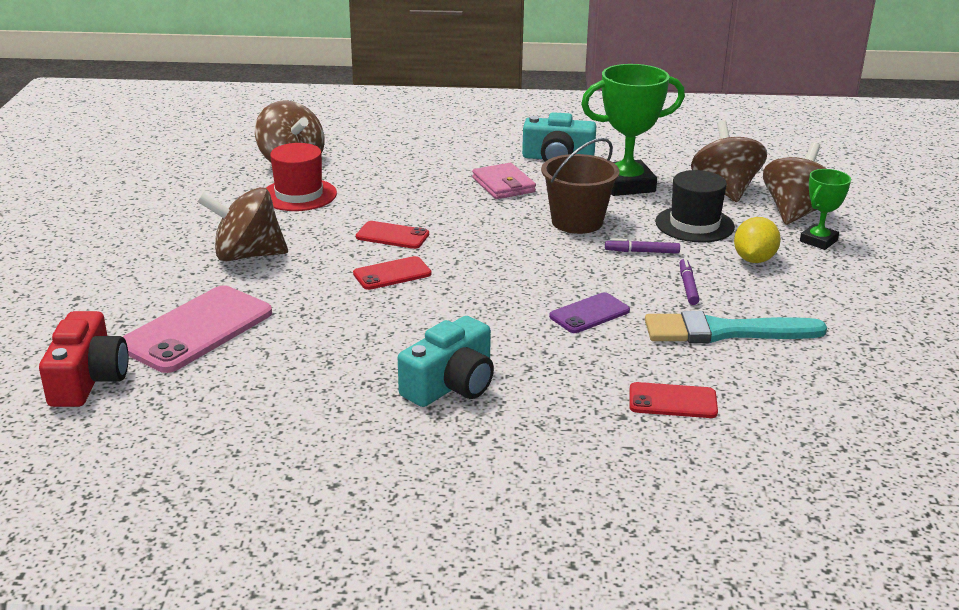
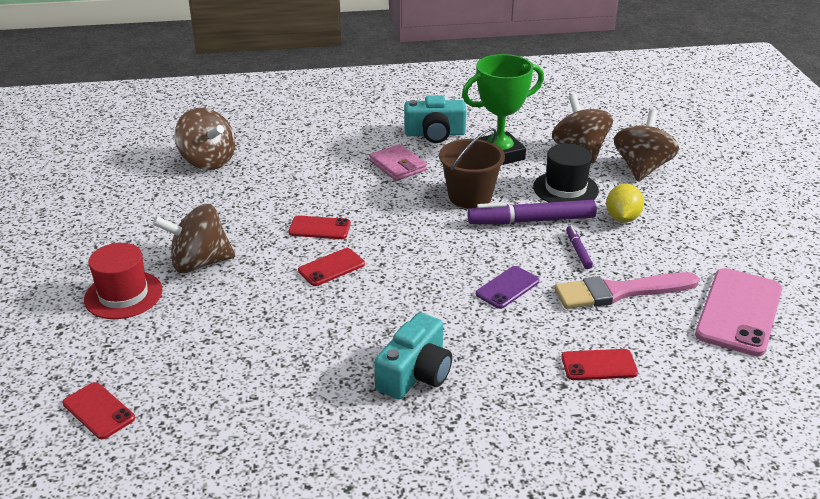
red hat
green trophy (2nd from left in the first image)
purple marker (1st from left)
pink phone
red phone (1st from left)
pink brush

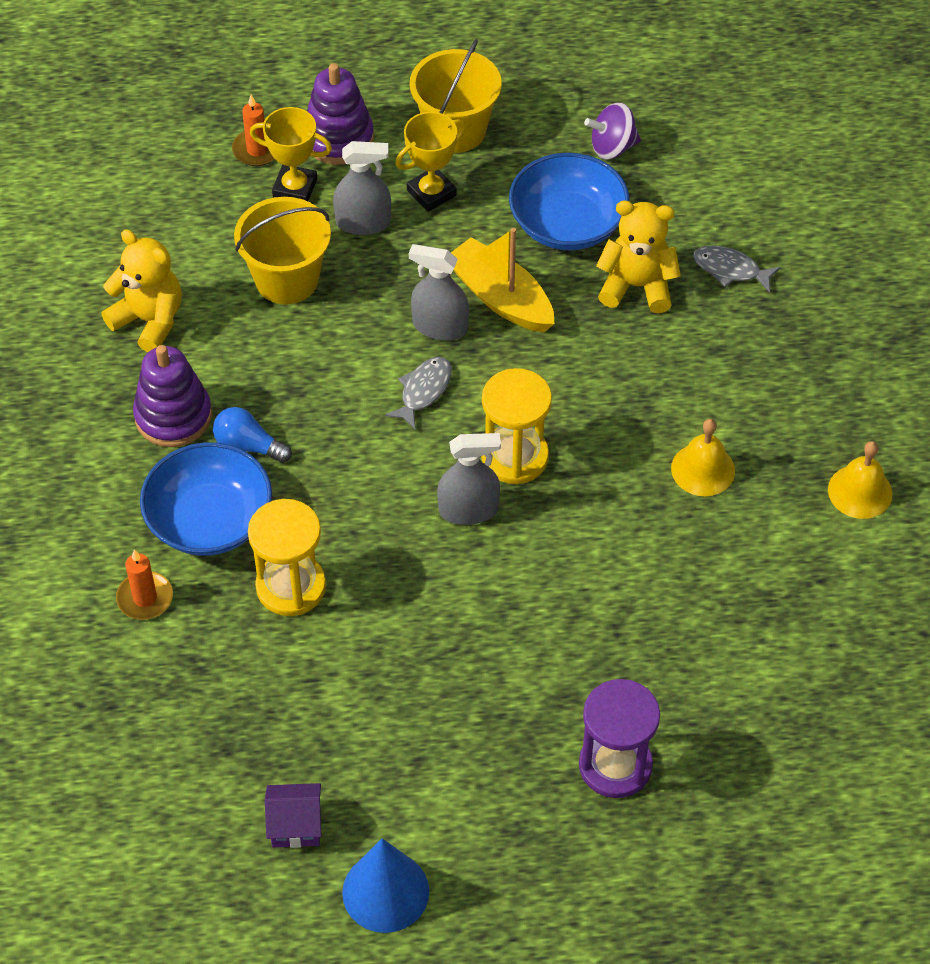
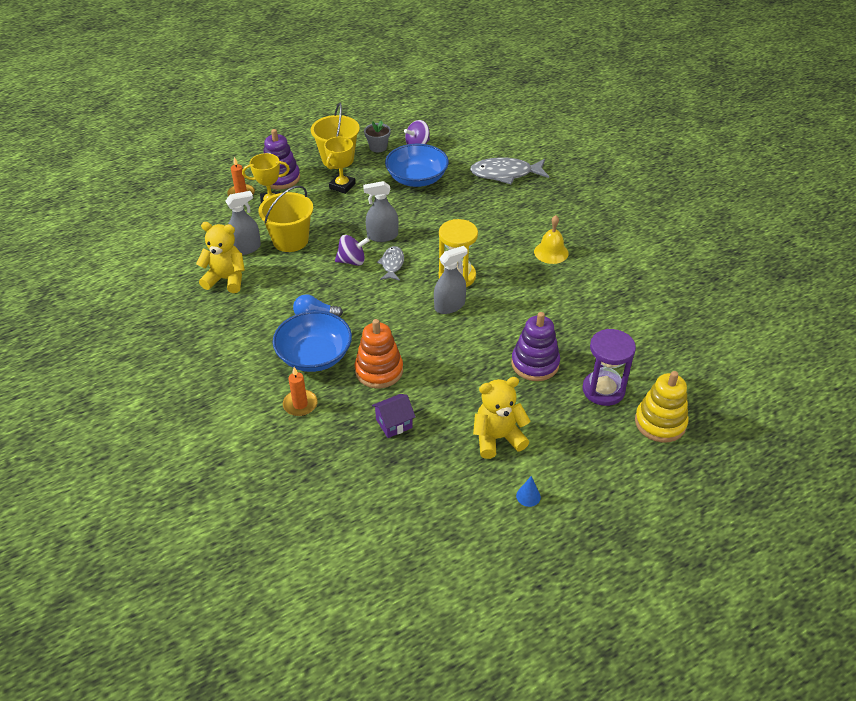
grey spray bottle (1st from left)
yellow teddy bear (2nd from left)
yellow boat
grey fish (2nd from left)
purple stacking toy (2nd from left)
yellow bell (2nd from left in the first image)
orange stacking toy
purple house
blue cone
grey flower pot
purple spinning top (1st from left)
yellow stacking toy

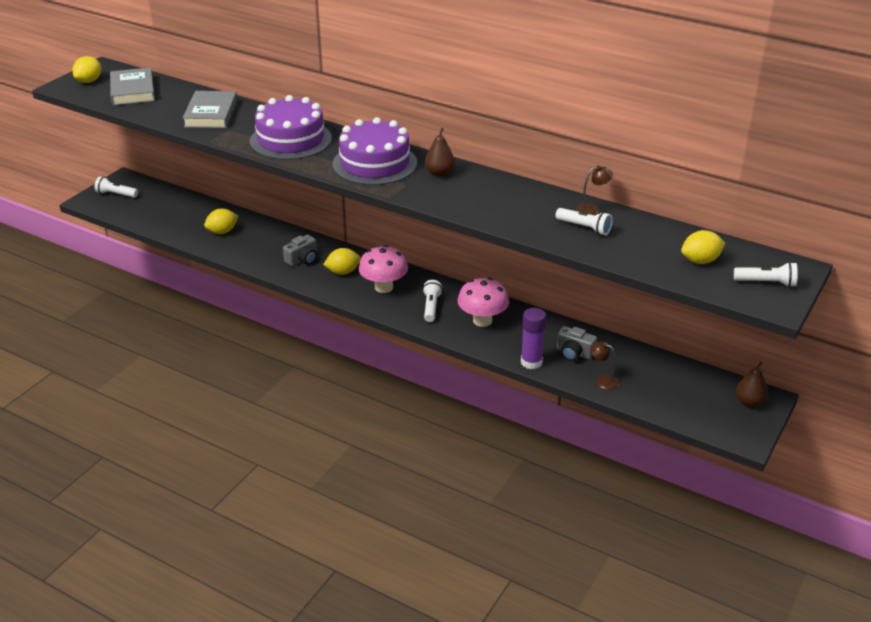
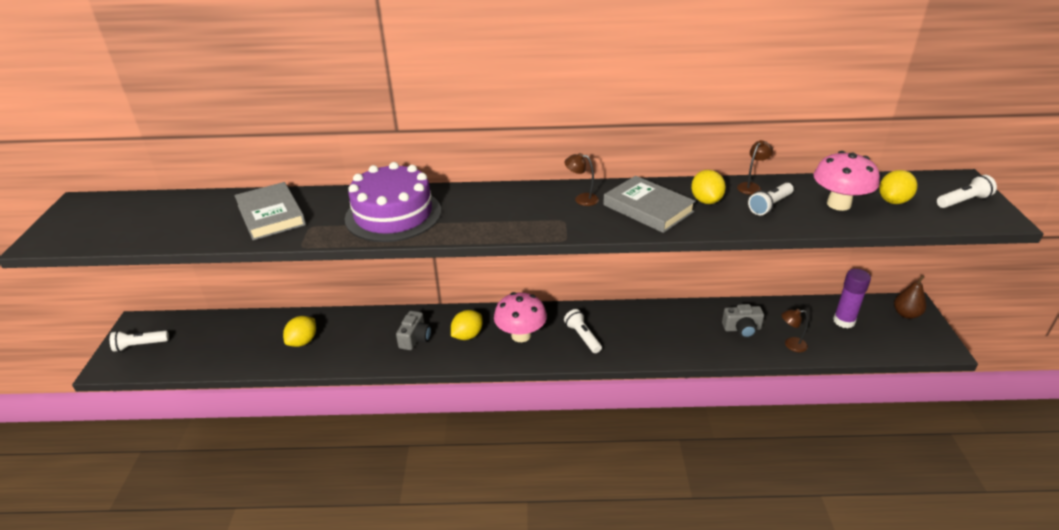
yellow lemon (3rd from left)
grey book (2nd from left)
purple cake (2nd from left in the first image)
brown lamp (1st from left)
white flashlight (3rd from left)
pink mushroom (2nd from left)
purple glue stick

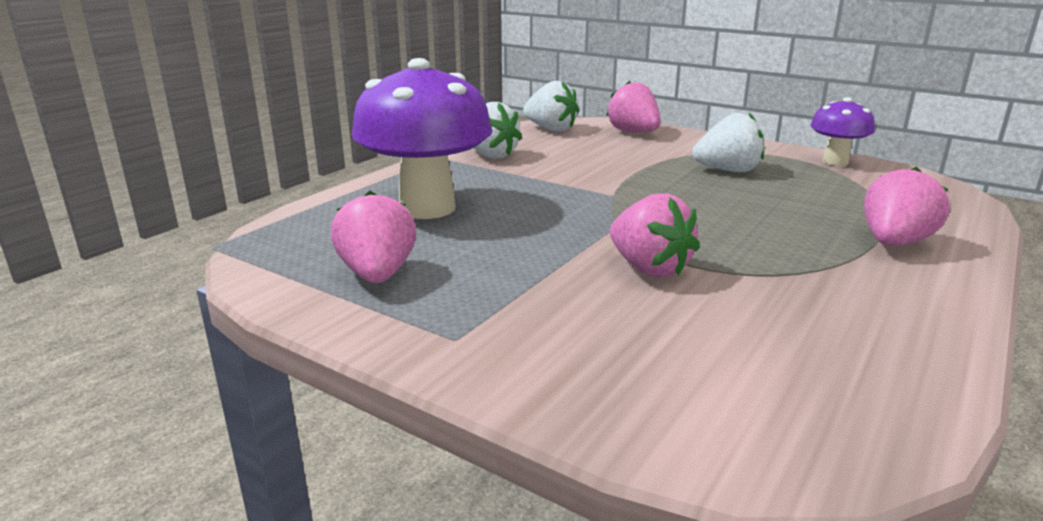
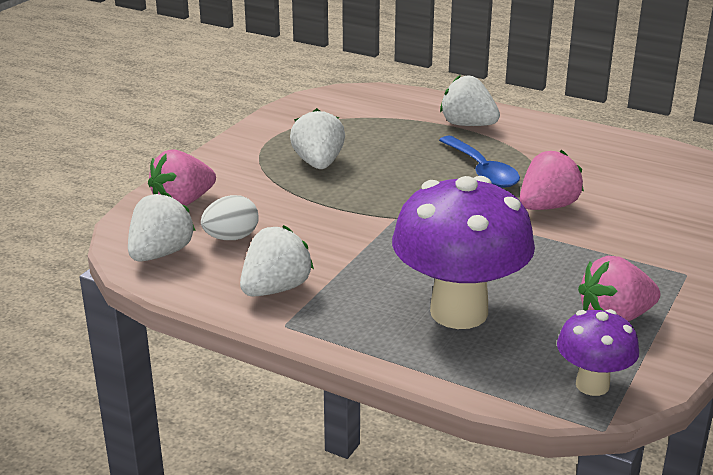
purple mushroom (2nd from left)
white strawberry (4th from left)
blue spoon
white egg

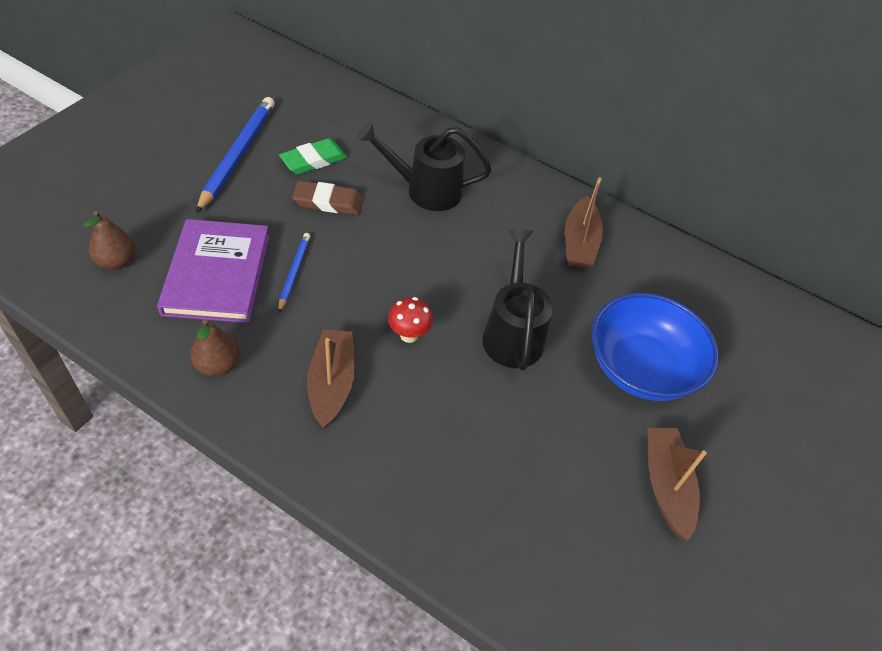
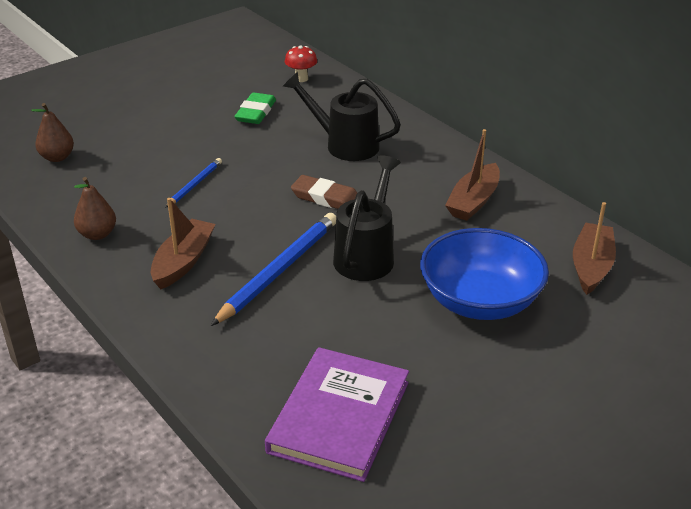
blue pencil (2nd from left)
green eraser
brown eraser
purple book
red mushroom
brown boat (3rd from left)

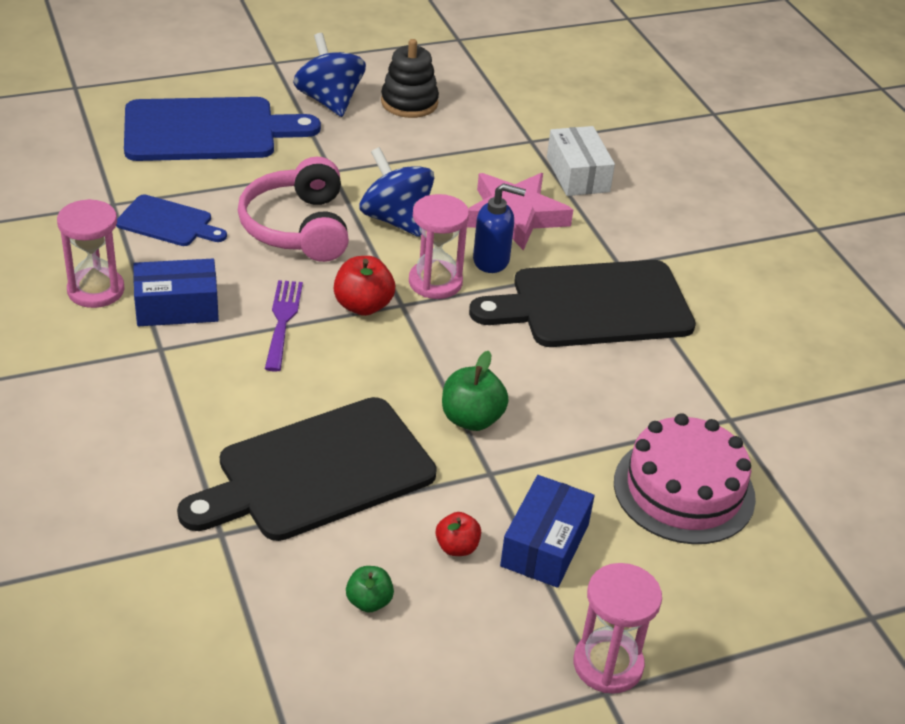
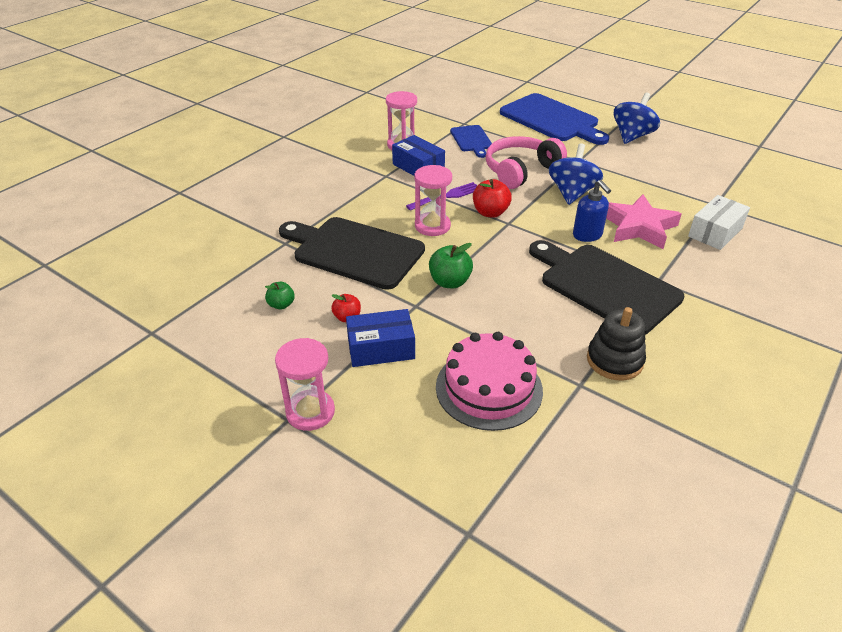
black stacking toy
pink hourglass (3rd from left)

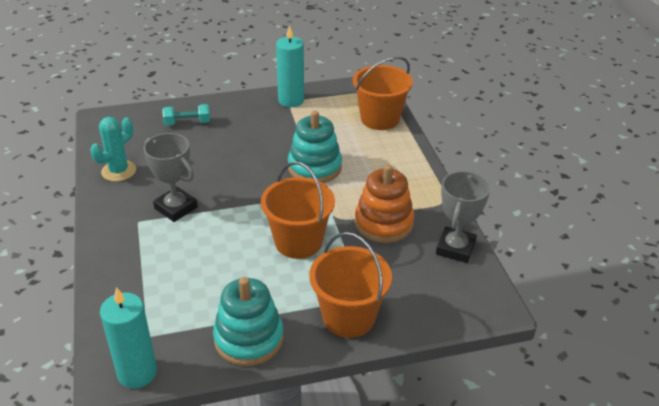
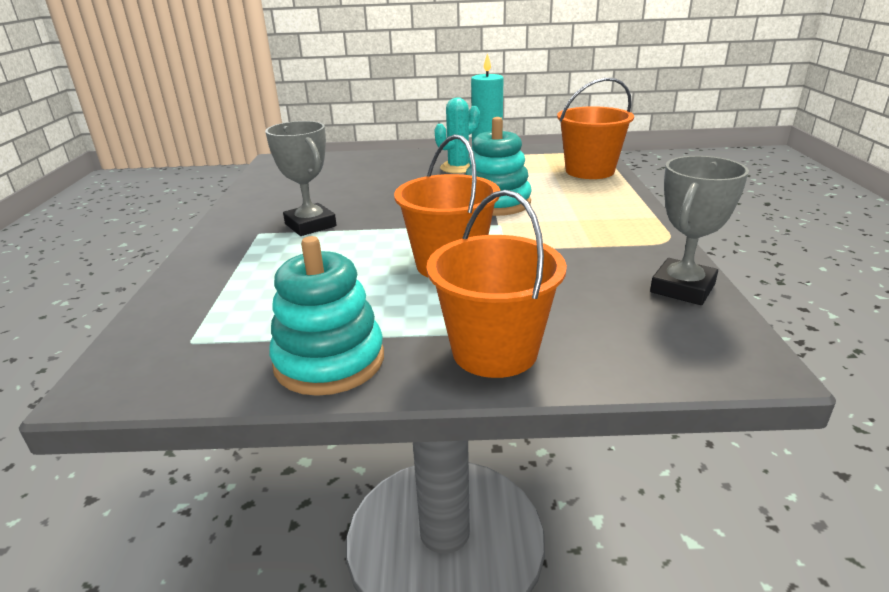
turquoise dumbbell
turquoise cactus
orange stacking toy
turquoise candle (1st from left in the first image)

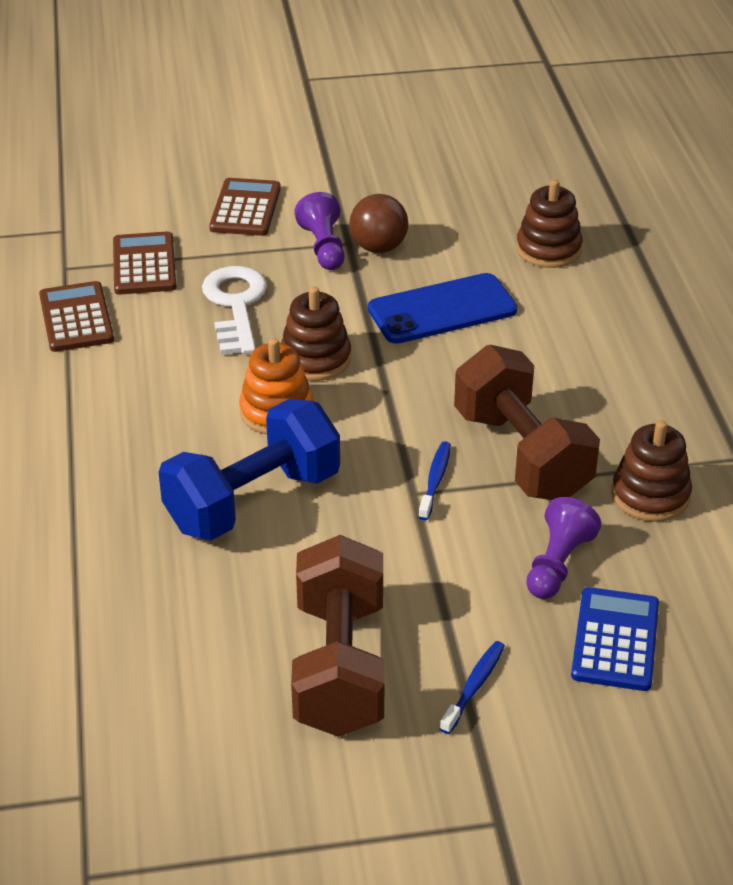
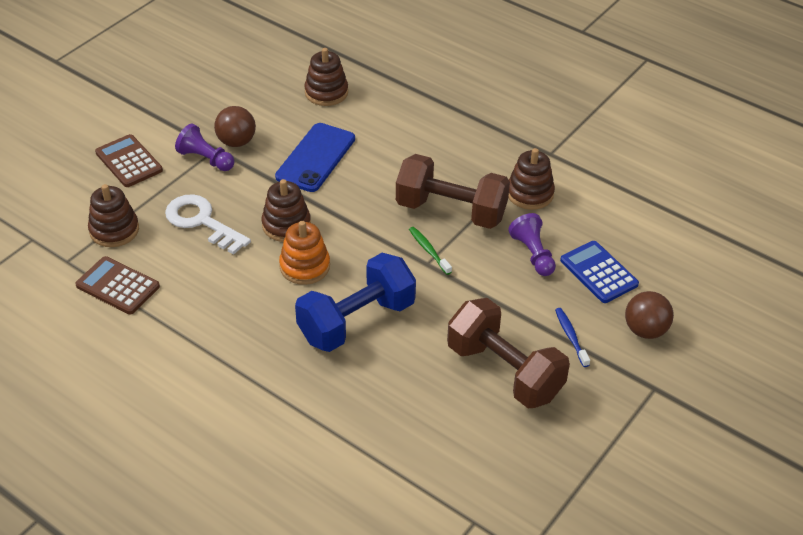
brown stacking toy (1st from left)
blue dumbbell
green toothbrush
brown ball (2nd from left)

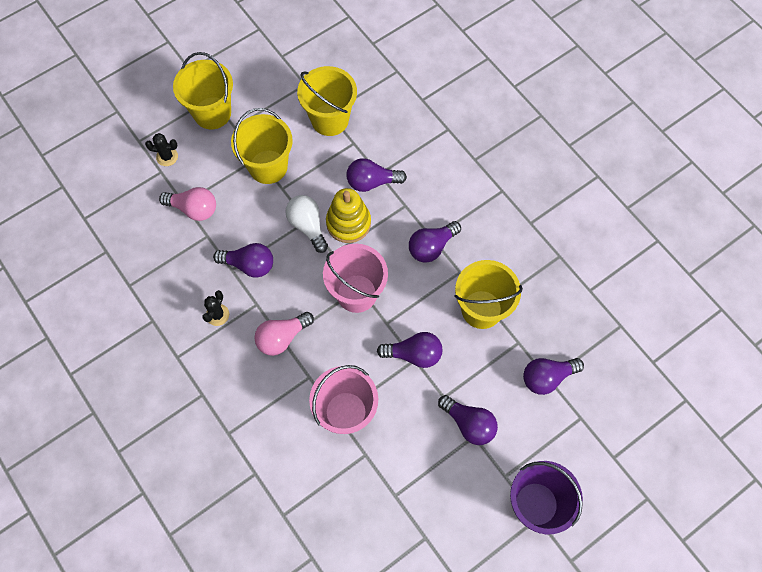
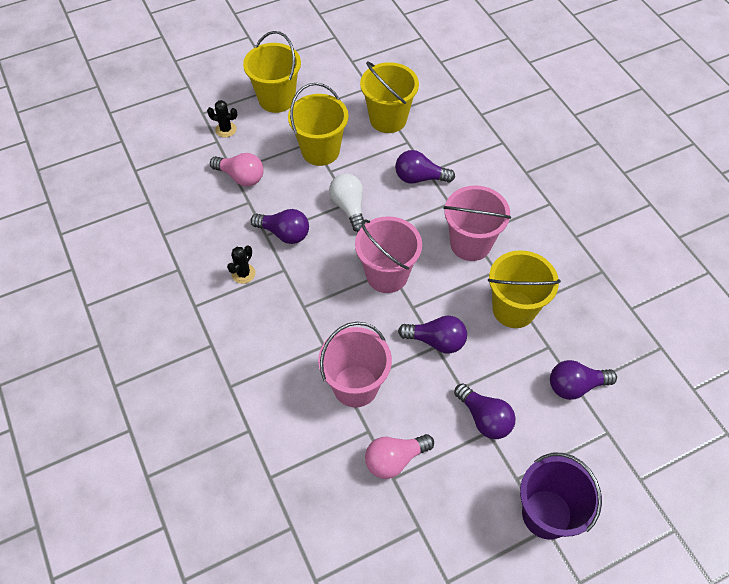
yellow stacking toy
pink bucket (3rd from left)
pink light bulb (2nd from left)

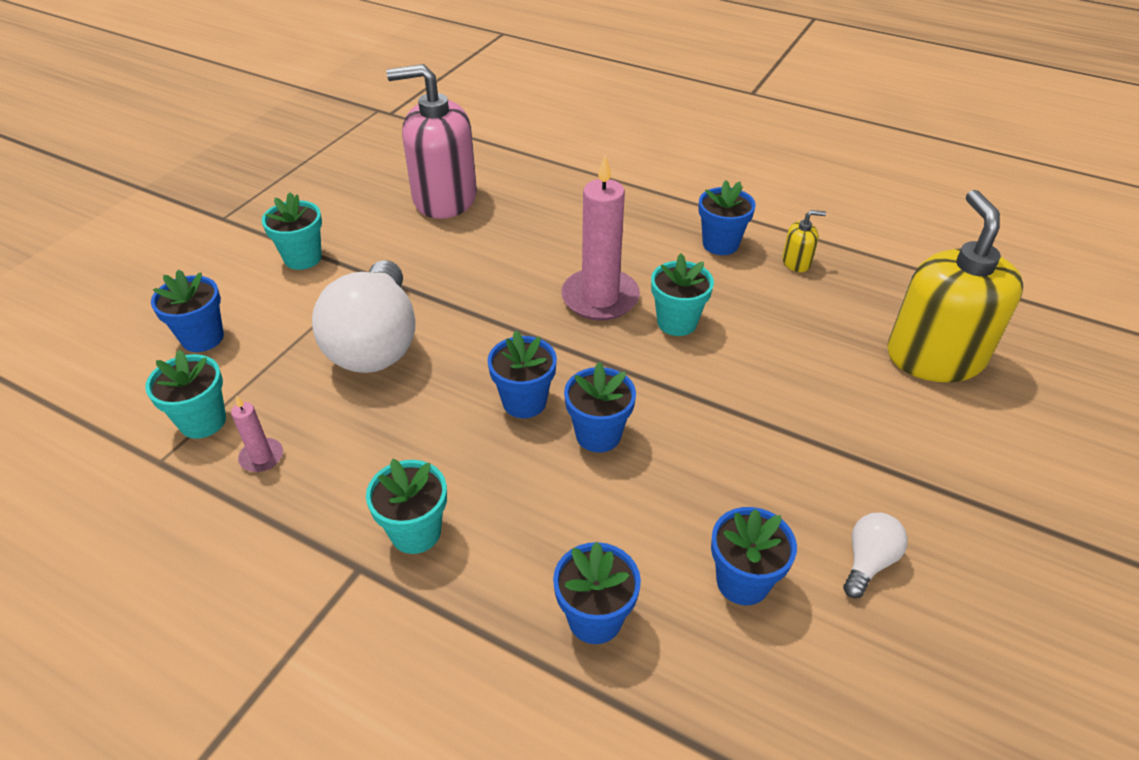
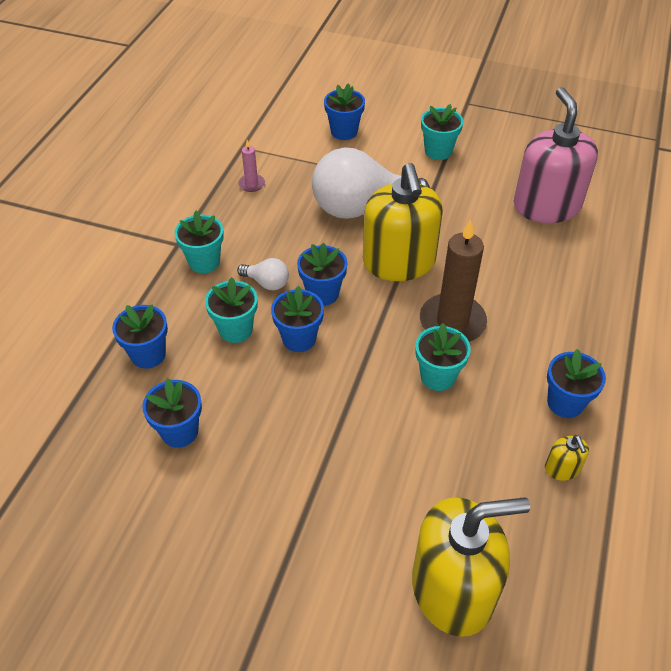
brown candle
turquoise flower pot (2nd from left)
white light bulb (1st from left)
yellow soap dispenser (1st from left)

